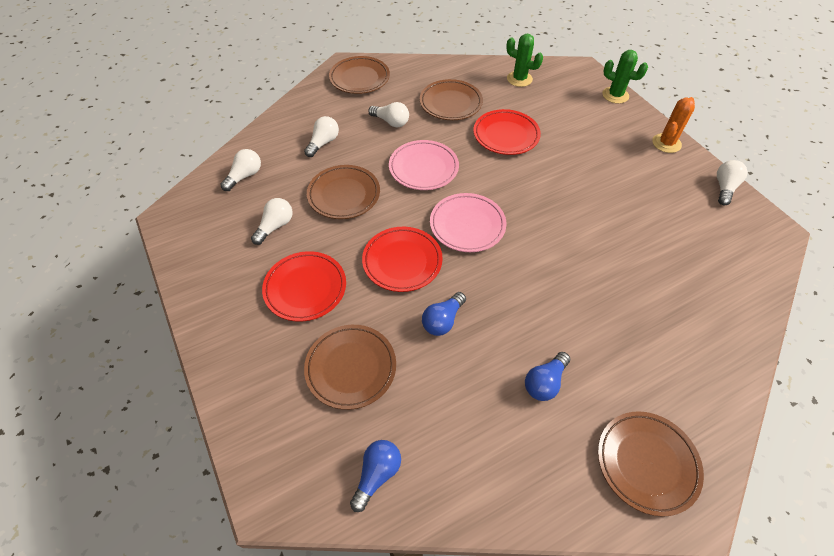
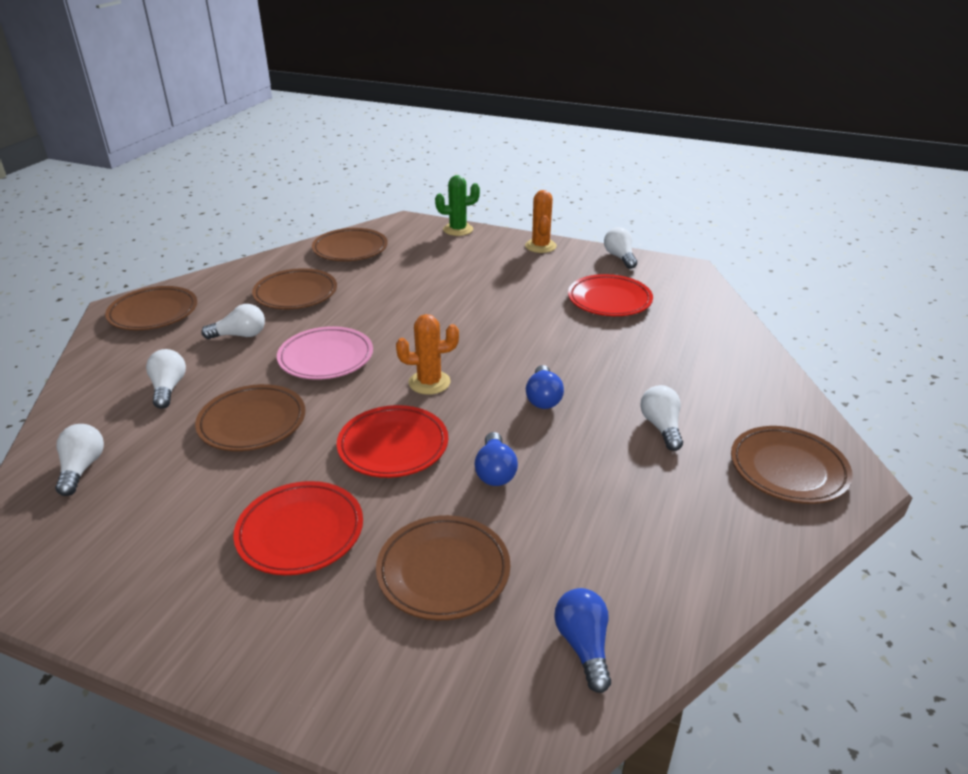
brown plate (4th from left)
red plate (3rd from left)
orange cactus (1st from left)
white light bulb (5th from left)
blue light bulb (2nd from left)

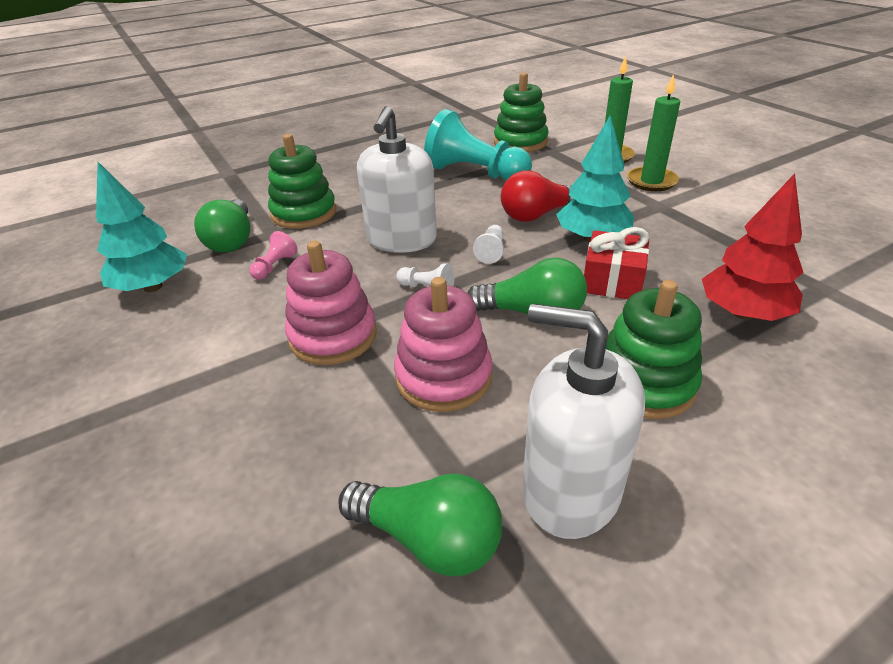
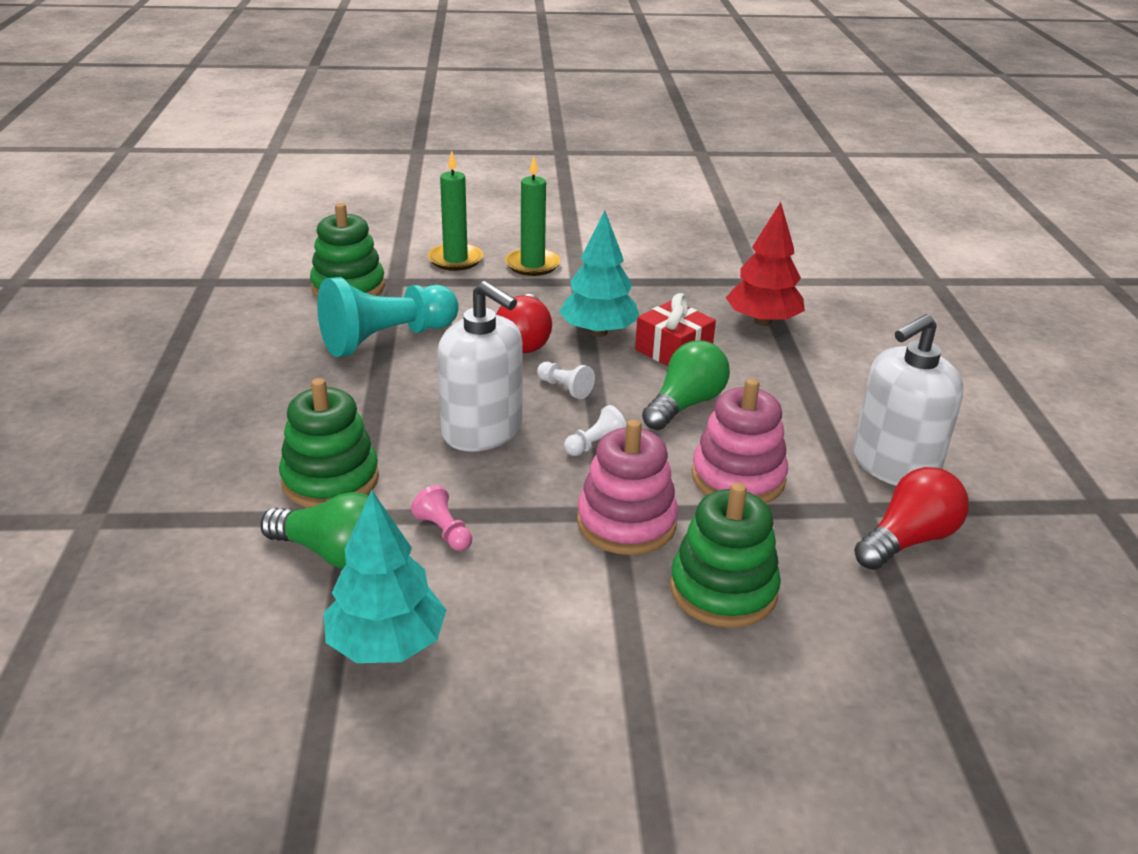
green stacking toy (3rd from left)
red light bulb (2nd from left)

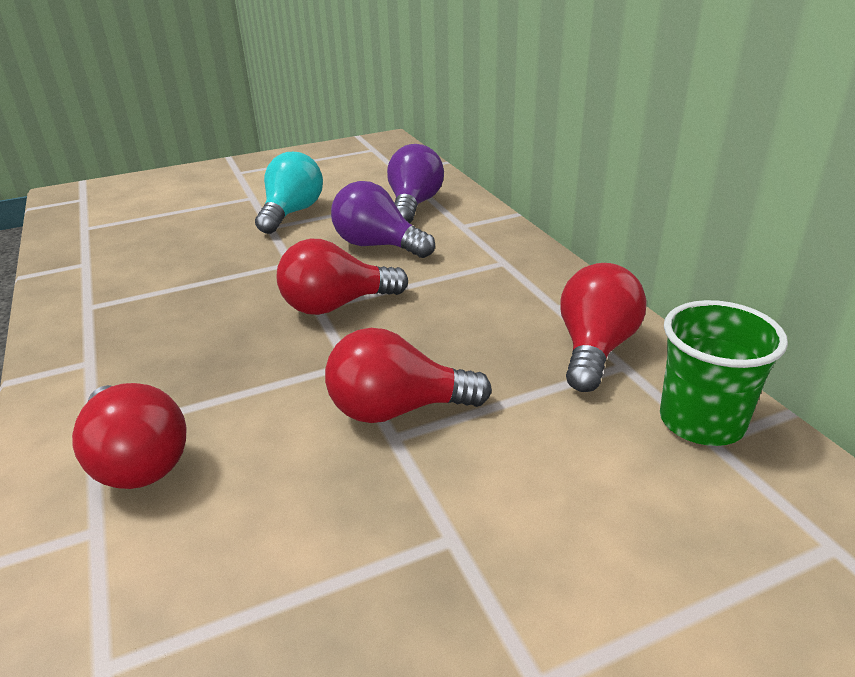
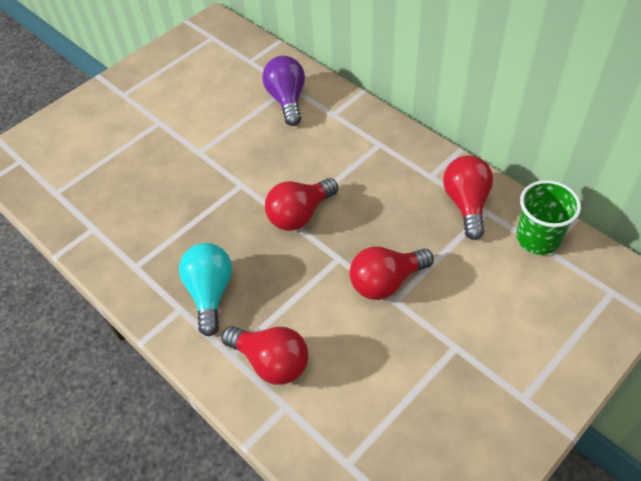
turquoise light bulb
purple light bulb (1st from left in the first image)

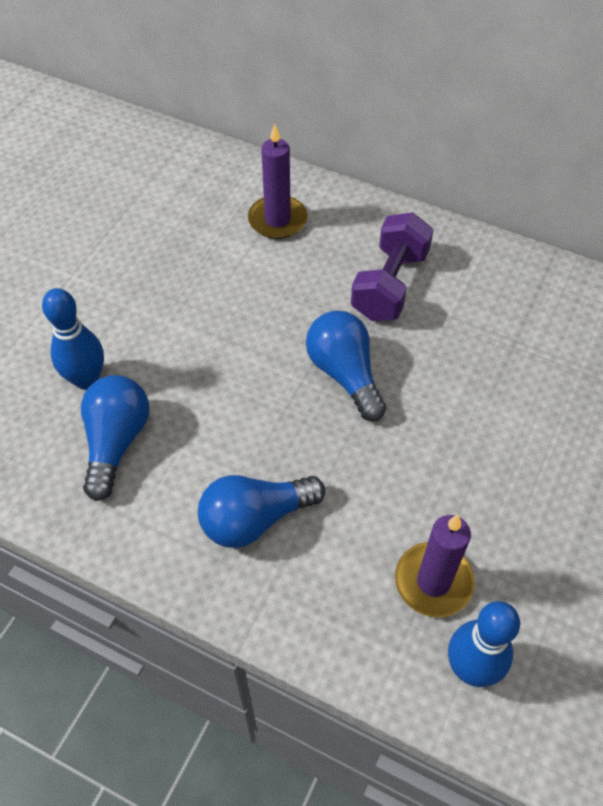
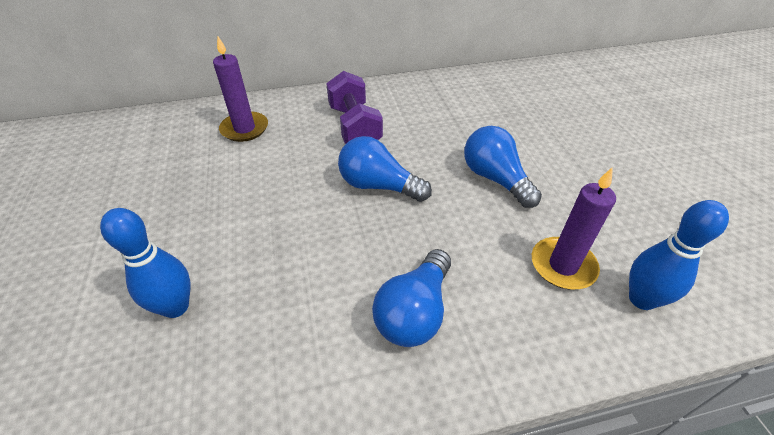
blue light bulb (3rd from left)

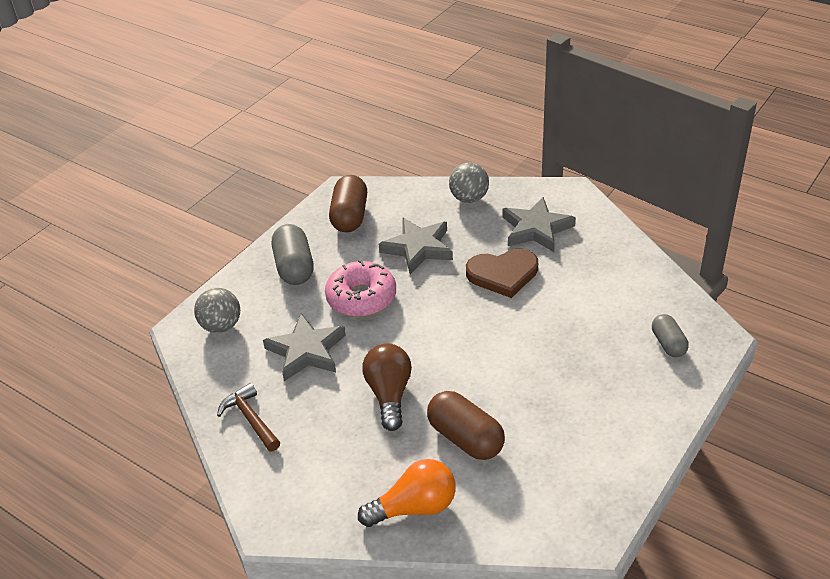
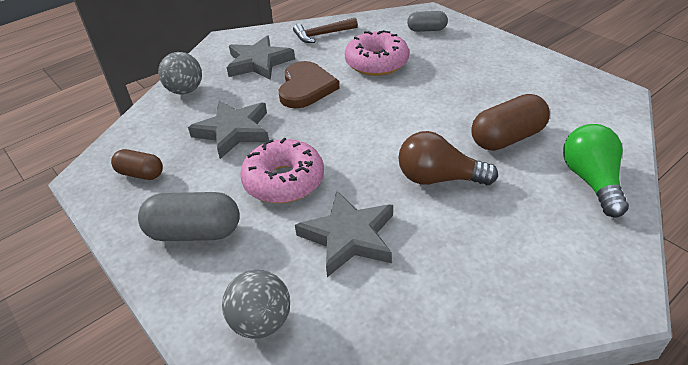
brown capsule (1st from left)
brown hammer
green light bulb
pink donut (2nd from left)

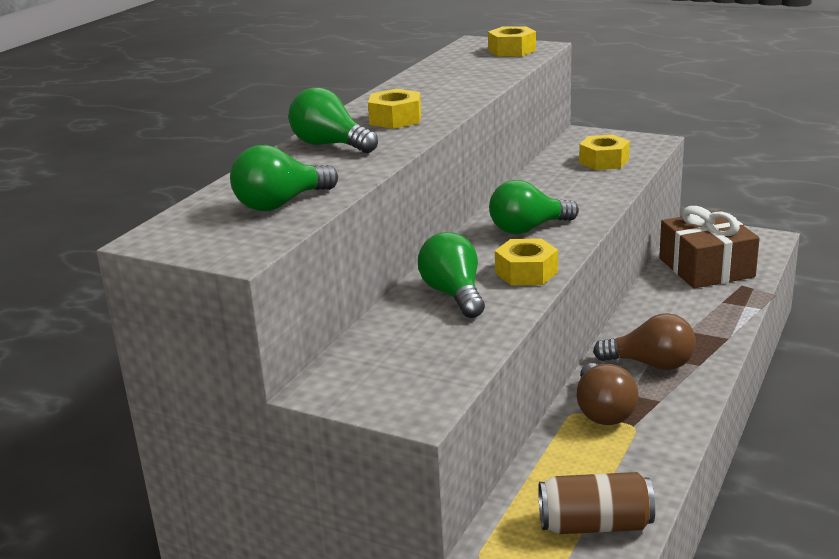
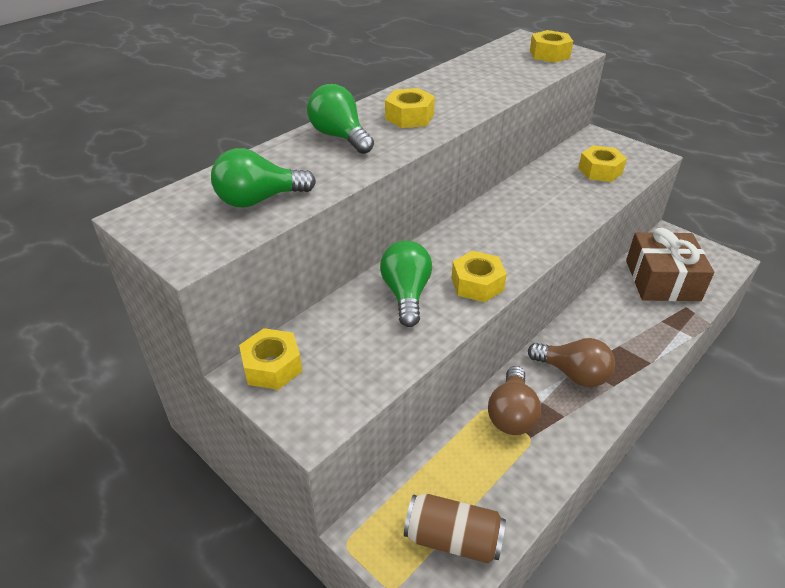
green light bulb (4th from left in the first image)
yellow nut (1st from left)

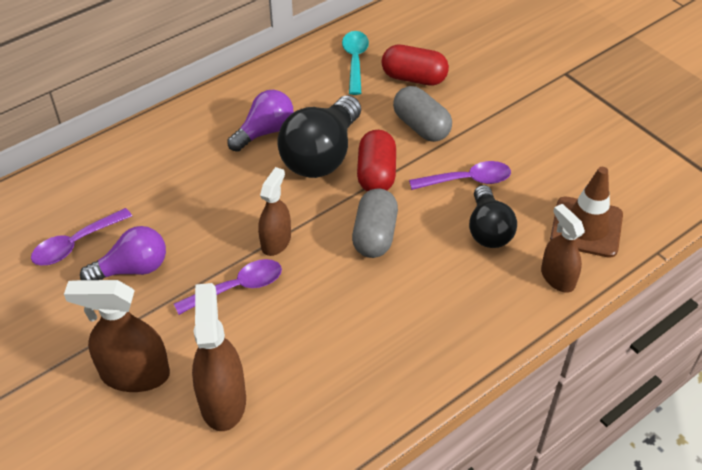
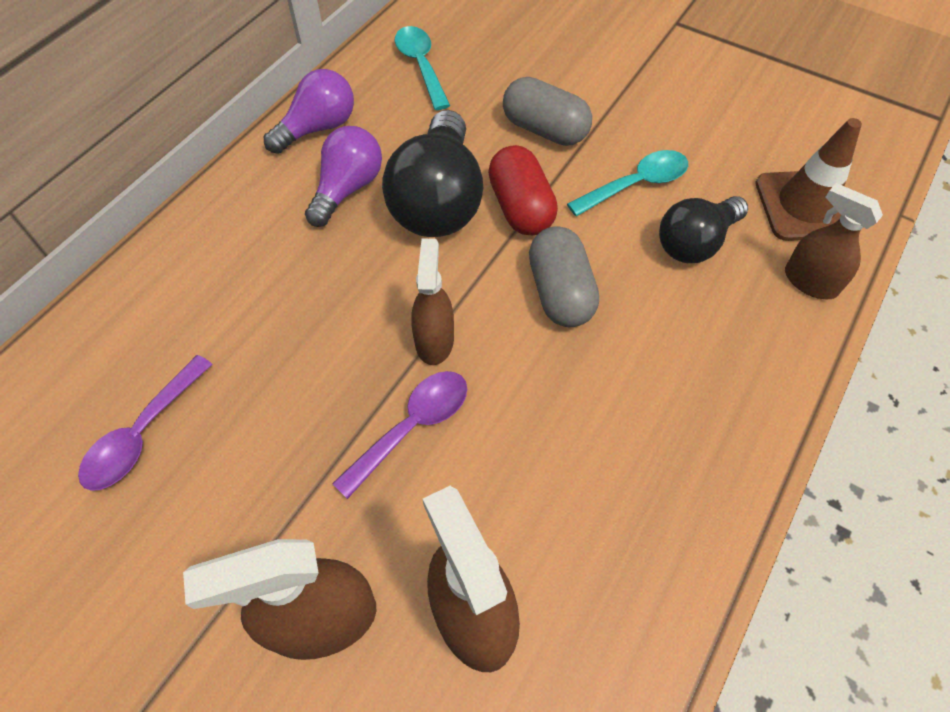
red capsule (2nd from left in the first image)
turquoise spoon (2nd from left)
black light bulb (2nd from left)
purple light bulb (1st from left)

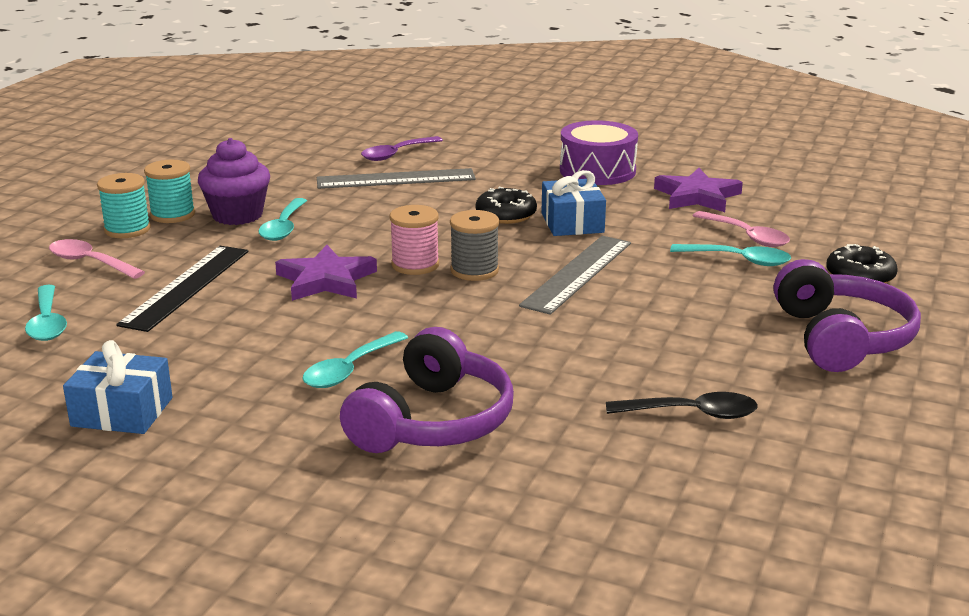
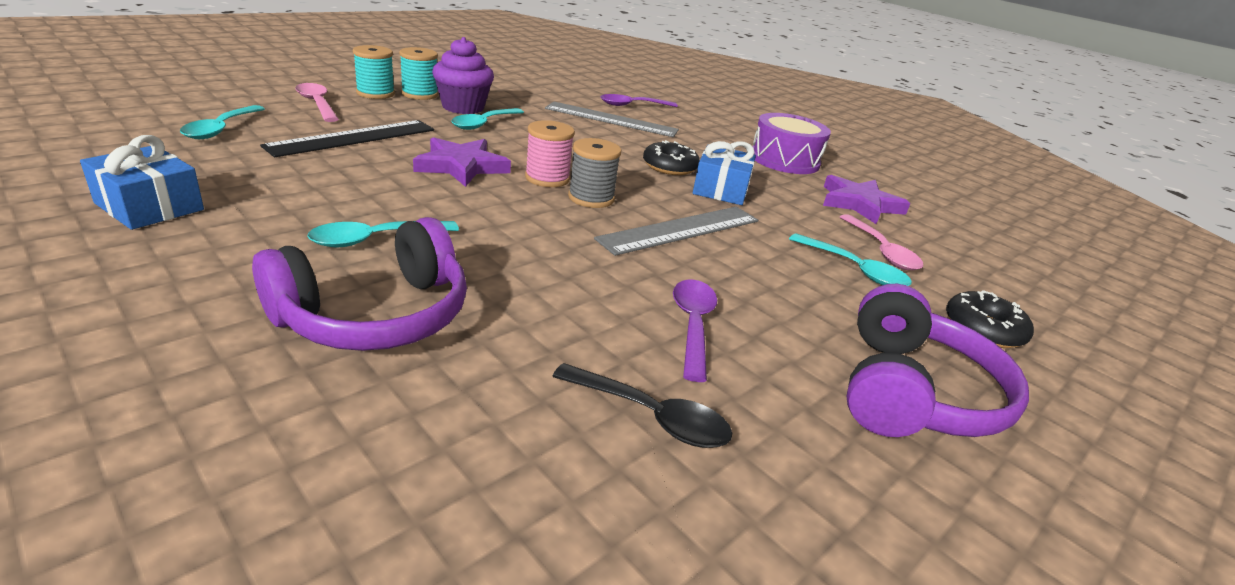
purple spoon (2nd from left)

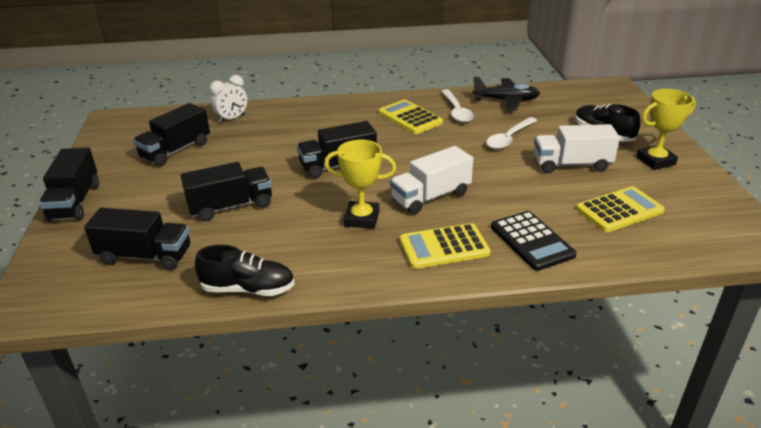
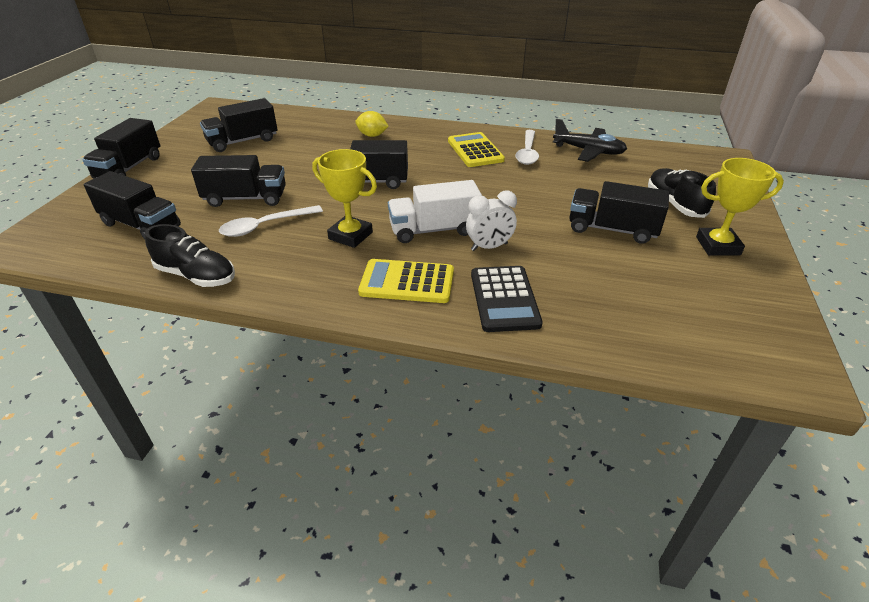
white clock
white spoon (1st from left)
black truck (6th from left)
yellow calculator (3rd from left in the first image)
yellow lemon

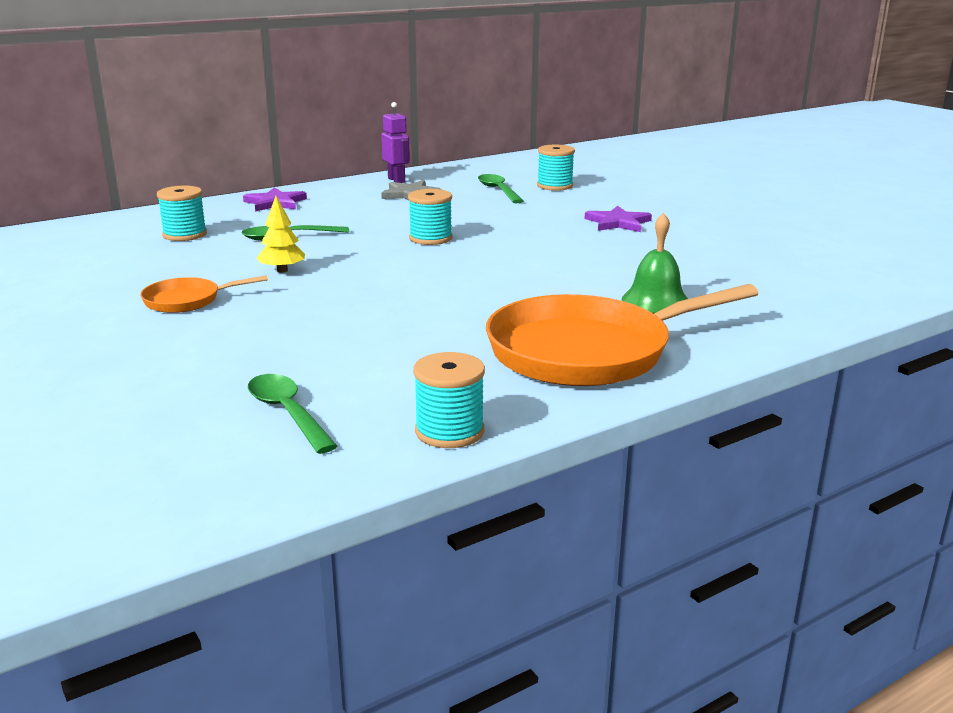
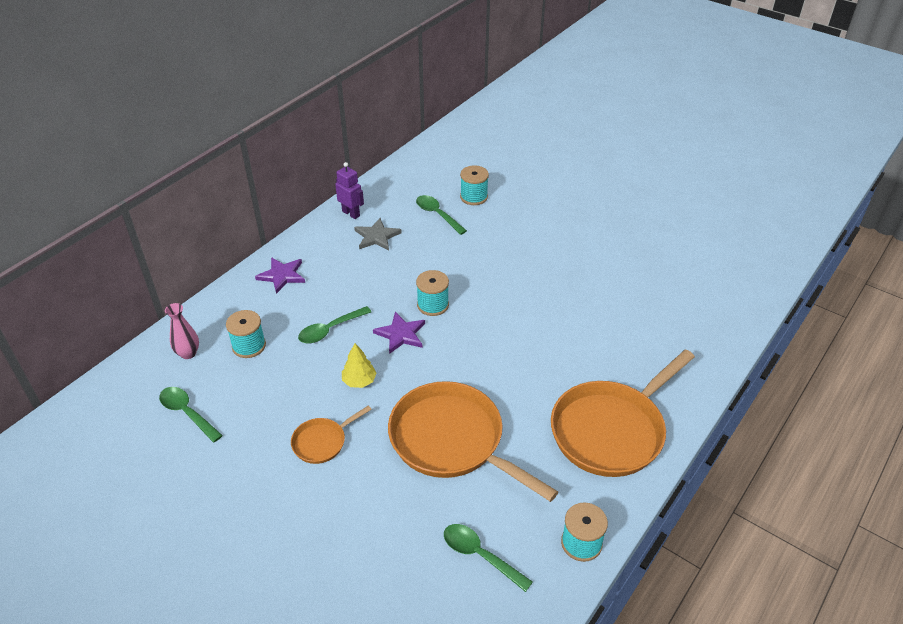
purple star (2nd from left)
green bell
pink vase
orange pan (2nd from left)
green spoon (1st from left)

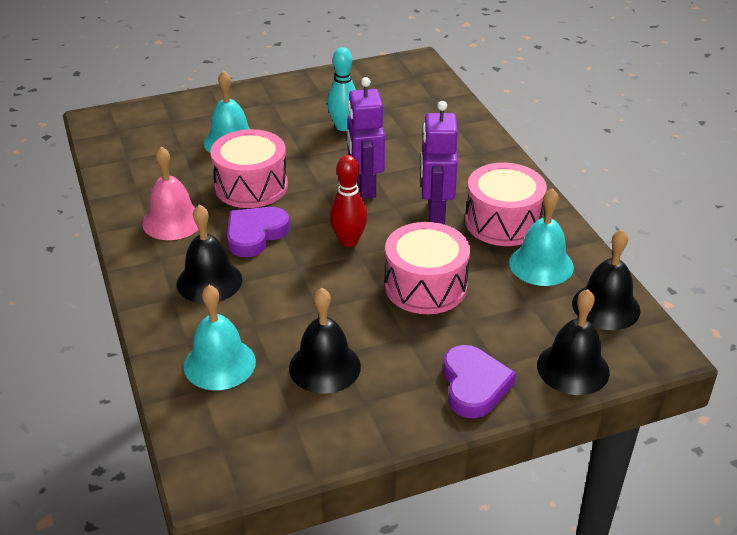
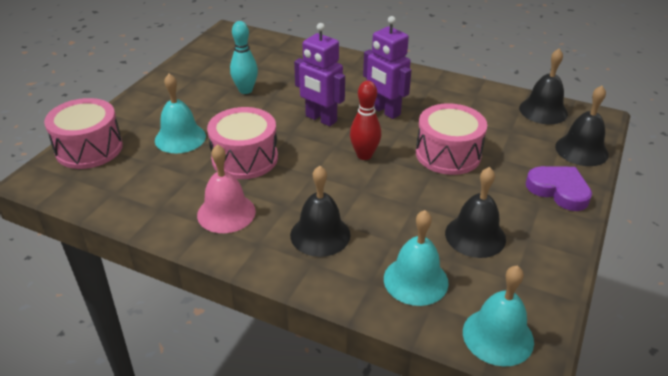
pink drum (1st from left)
turquoise bell (3rd from left)
purple heart (1st from left in the first image)

